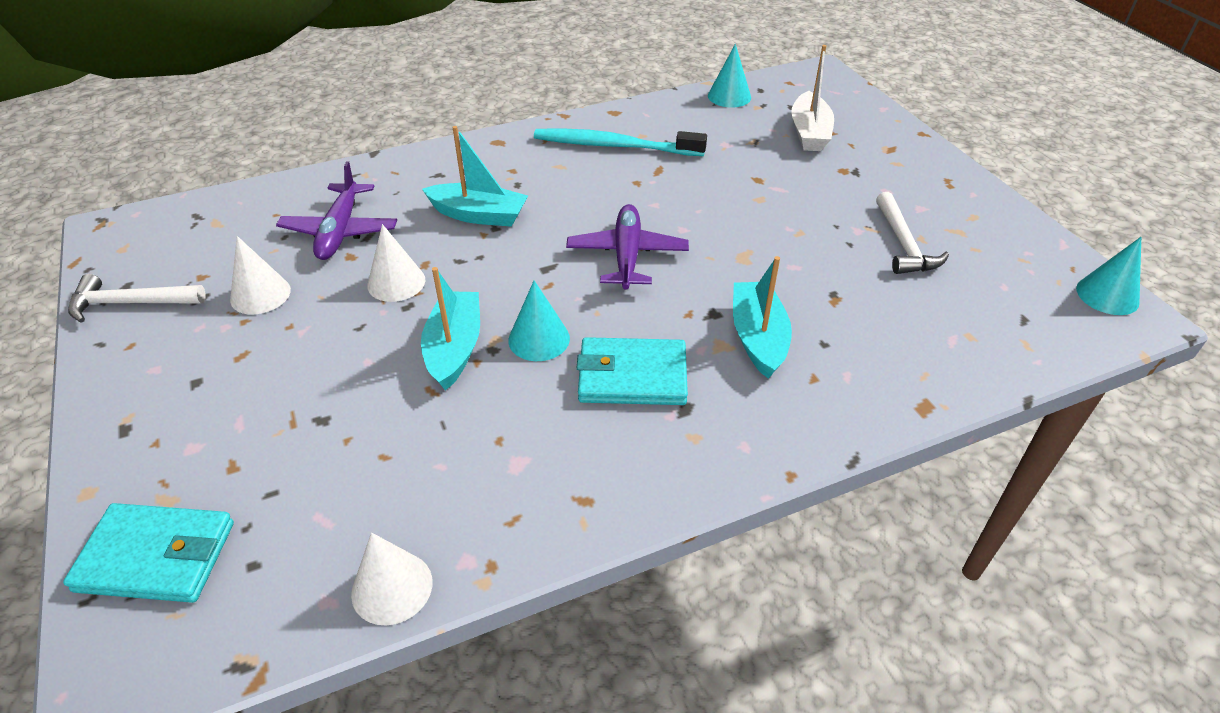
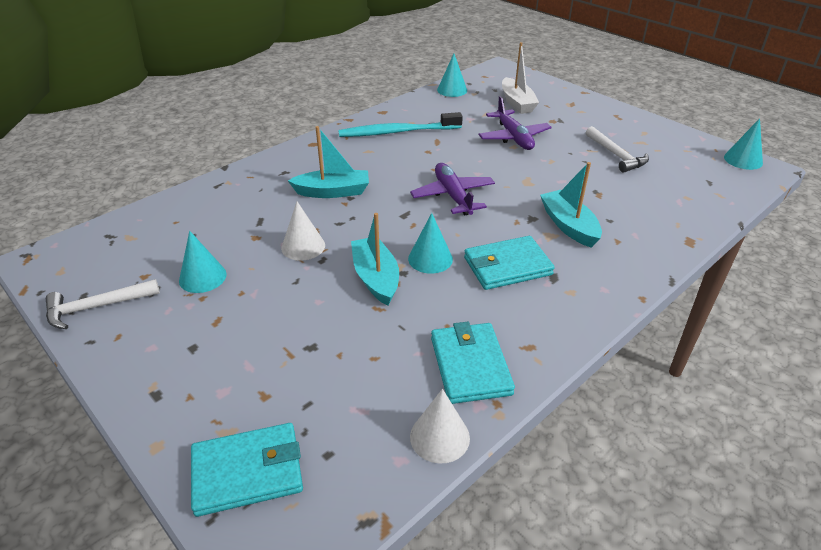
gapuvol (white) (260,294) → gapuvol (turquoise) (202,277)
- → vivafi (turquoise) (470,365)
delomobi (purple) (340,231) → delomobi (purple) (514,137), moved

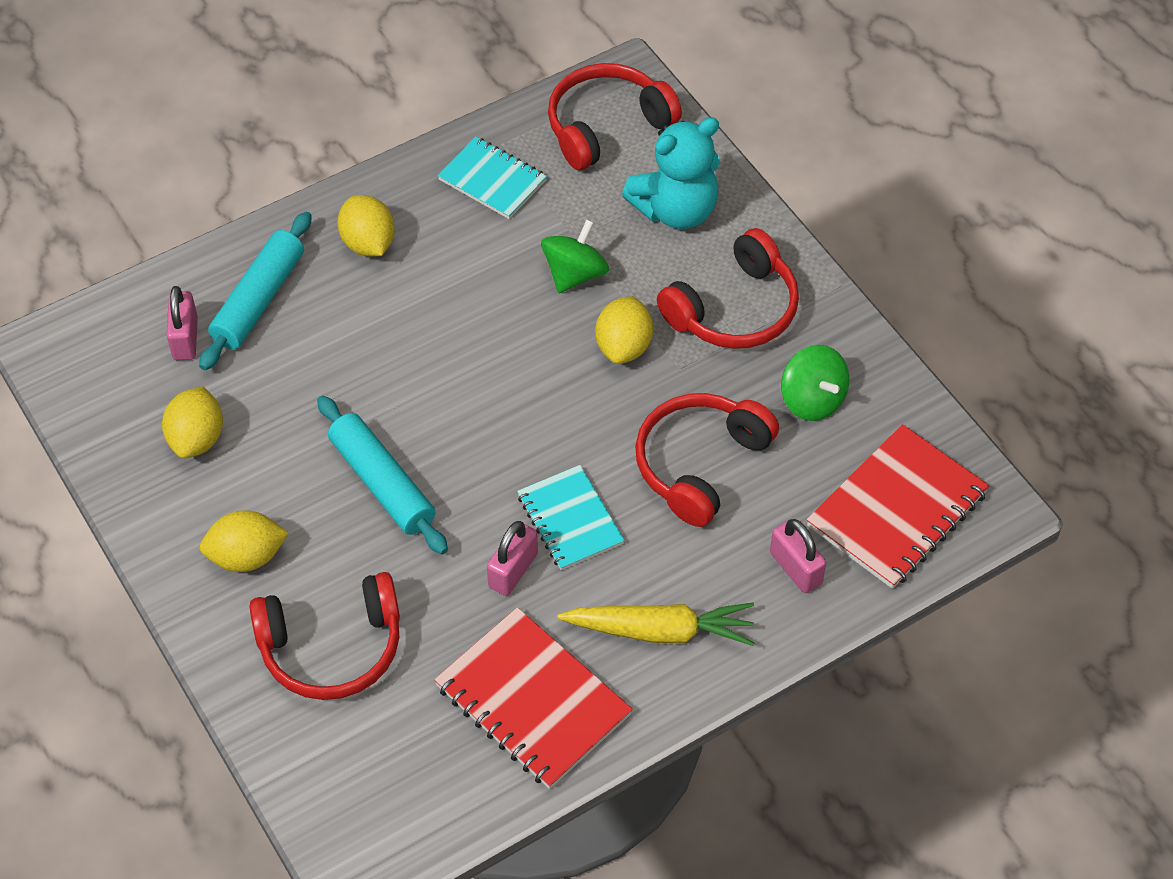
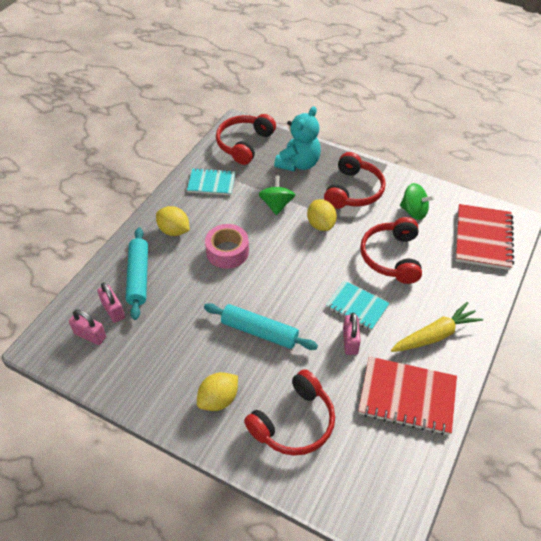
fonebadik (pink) (795,568) → fonebadik (pink) (90,335), moved
- → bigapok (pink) (227,252)
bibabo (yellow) (197,438) → -

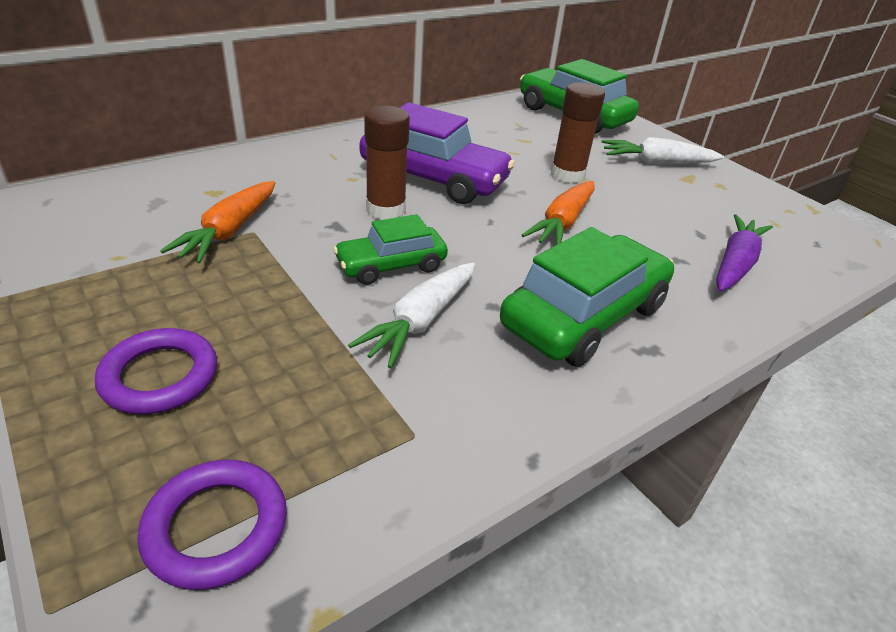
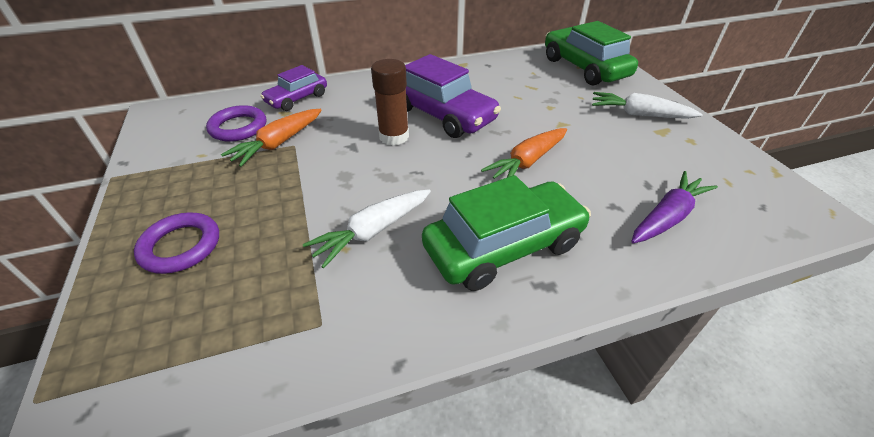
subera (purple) (216,527) → subera (purple) (238,127), moved
- → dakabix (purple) (297,99)
dakabix (green) (391,266) → -
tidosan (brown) (567,174) → -

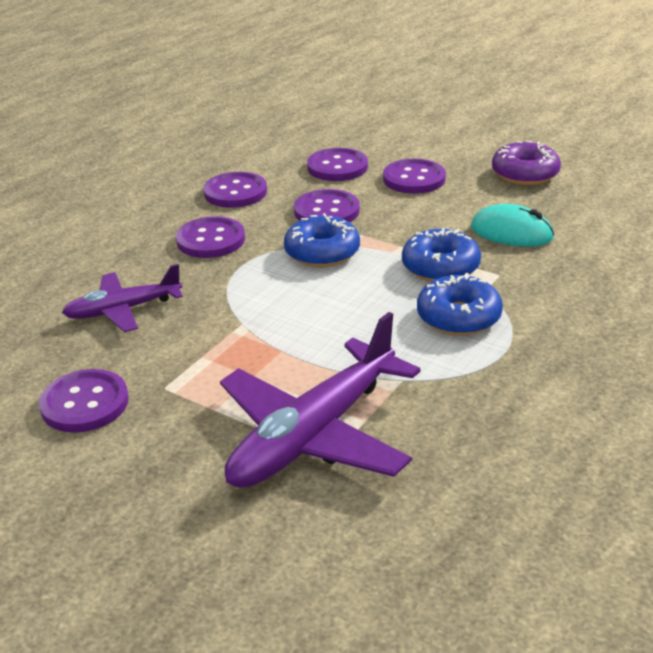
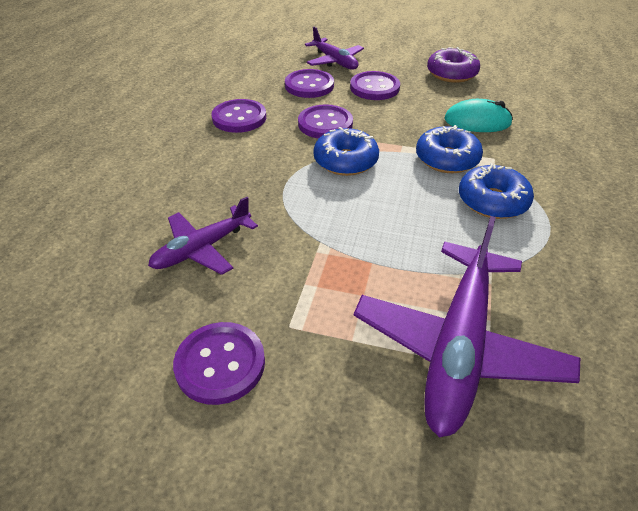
- → delomobi (purple) (334,61)
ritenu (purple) (211,240) → -

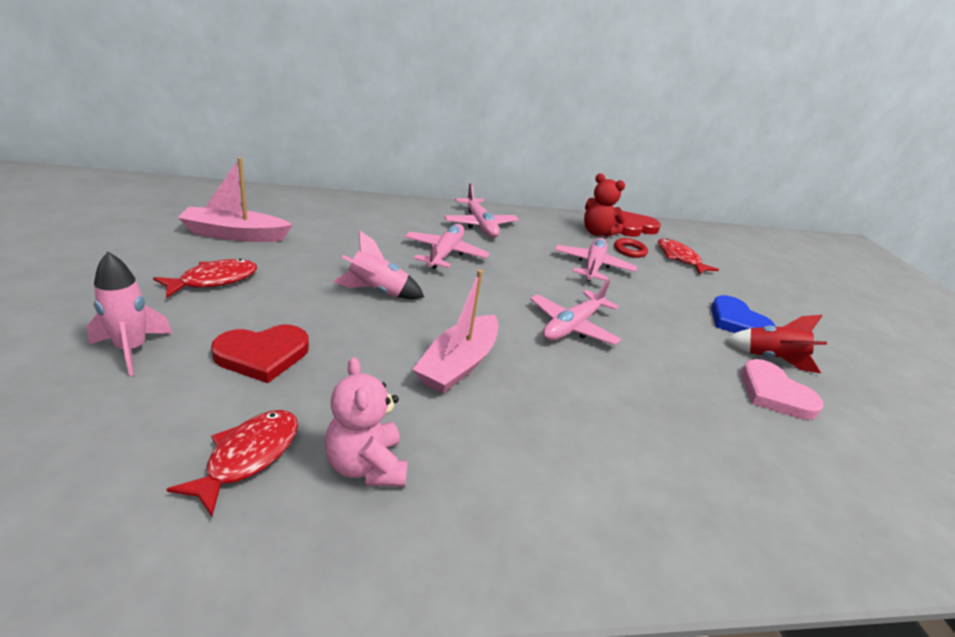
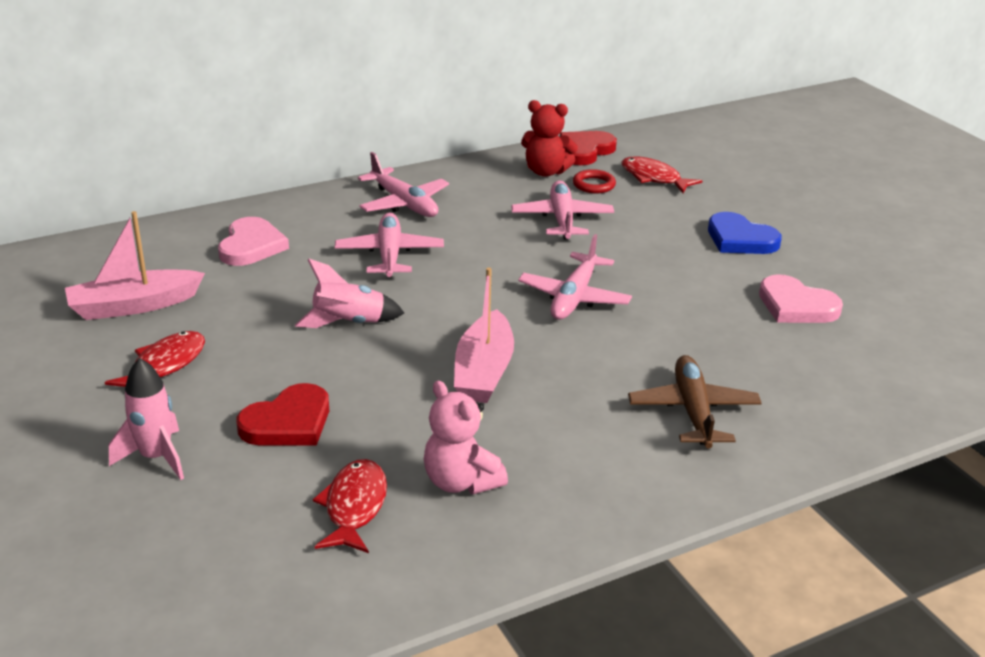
- → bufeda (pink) (251,246)
- → delomobi (brown) (693,412)
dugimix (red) (771,359) → -

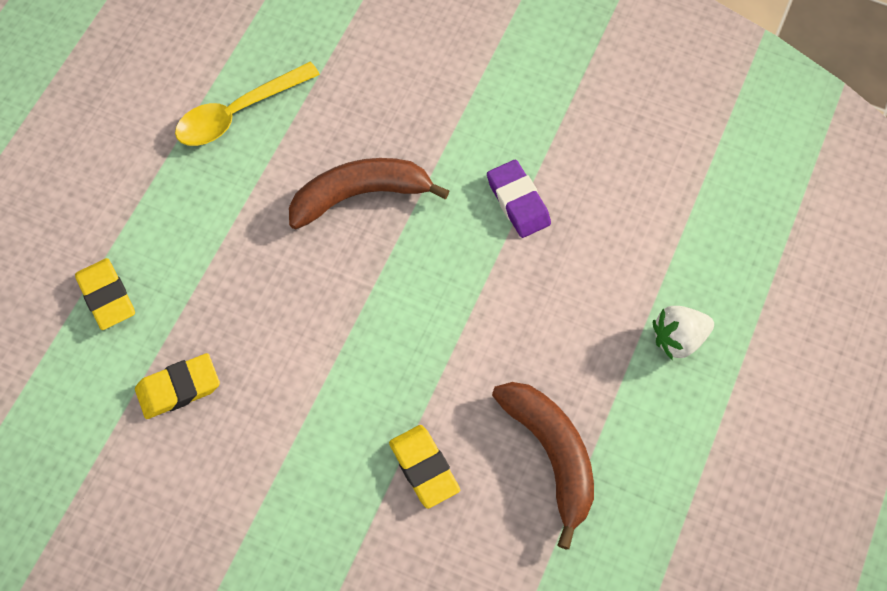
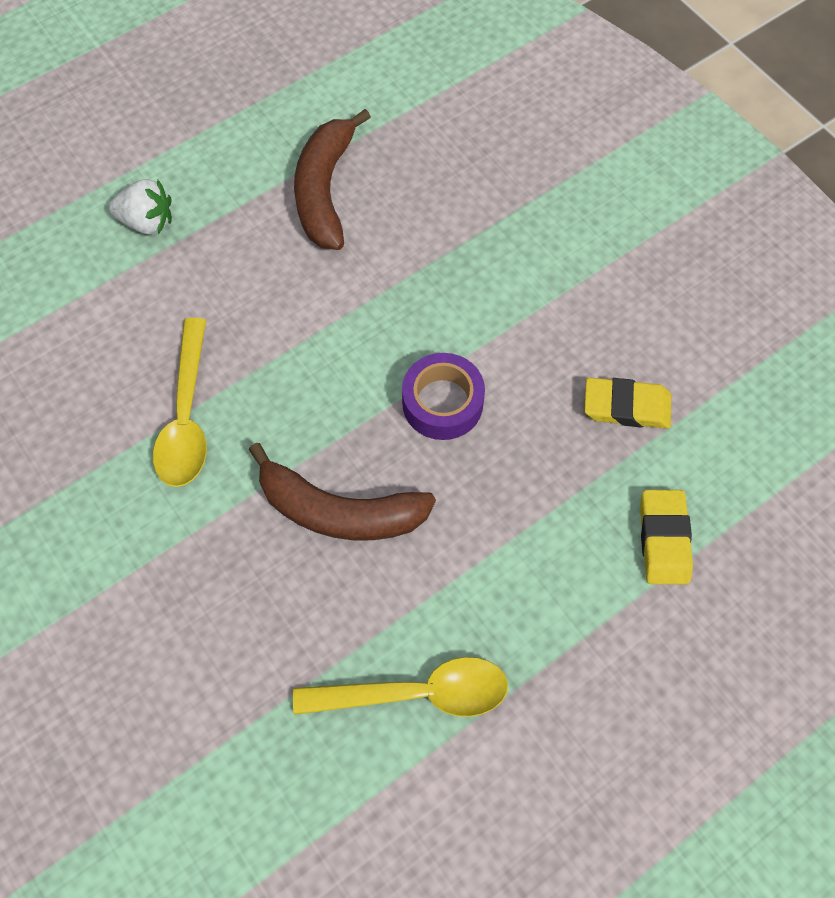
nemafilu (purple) (518,202) → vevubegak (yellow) (186,417)
- → bigapok (purple) (442,403)
nemafilu (yellow) (424,468) → -

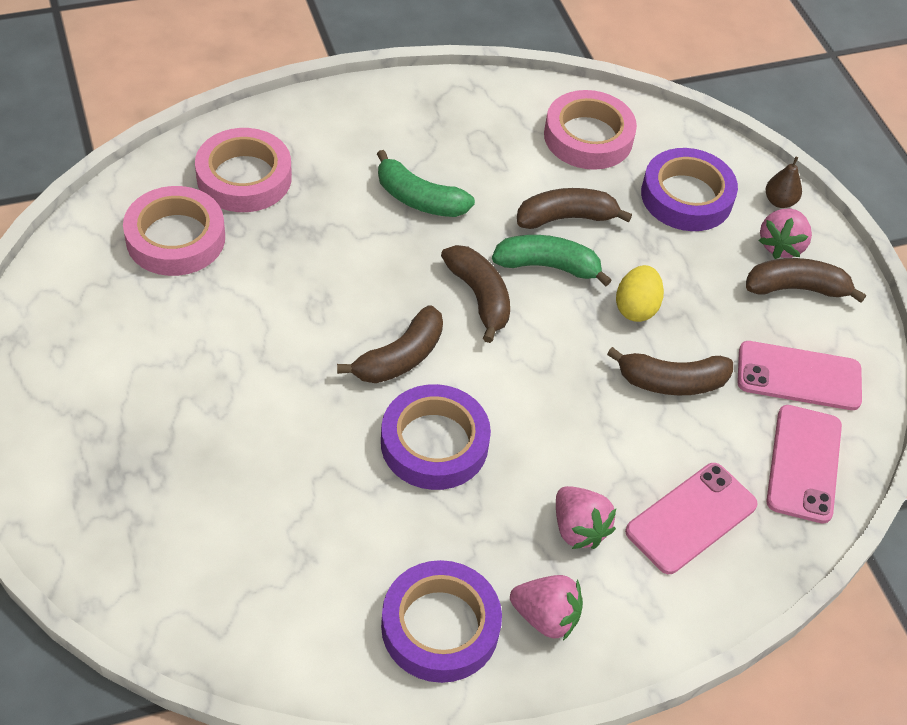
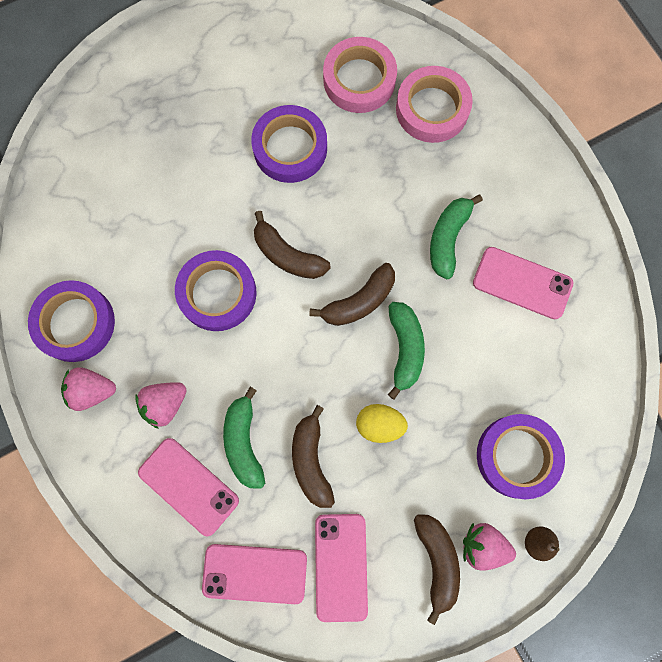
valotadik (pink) (545,617) → valotadik (pink) (92,391), 75 degrees clockwise
- → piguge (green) (244,442)
- → bigapok (purple) (290,148)
- → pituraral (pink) (522,283)
piguge (brown) (566,218) → -
bigapok (pink) (588,137) → -

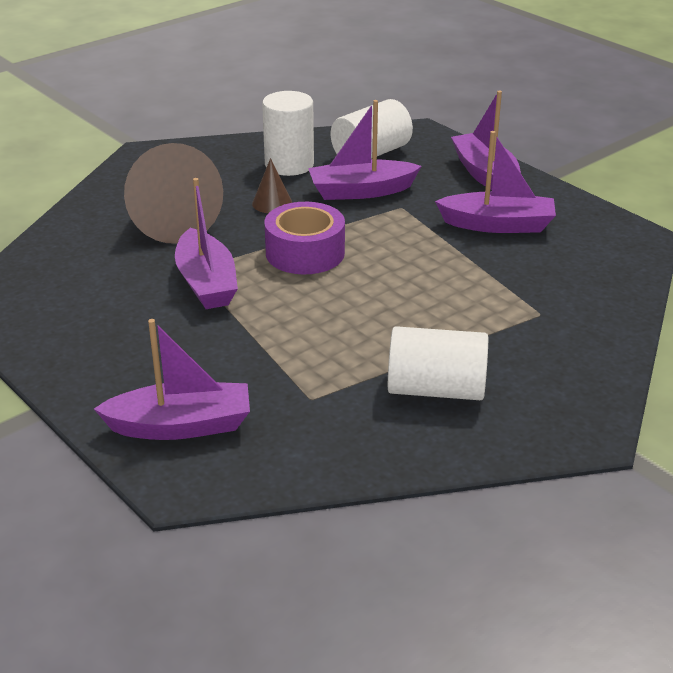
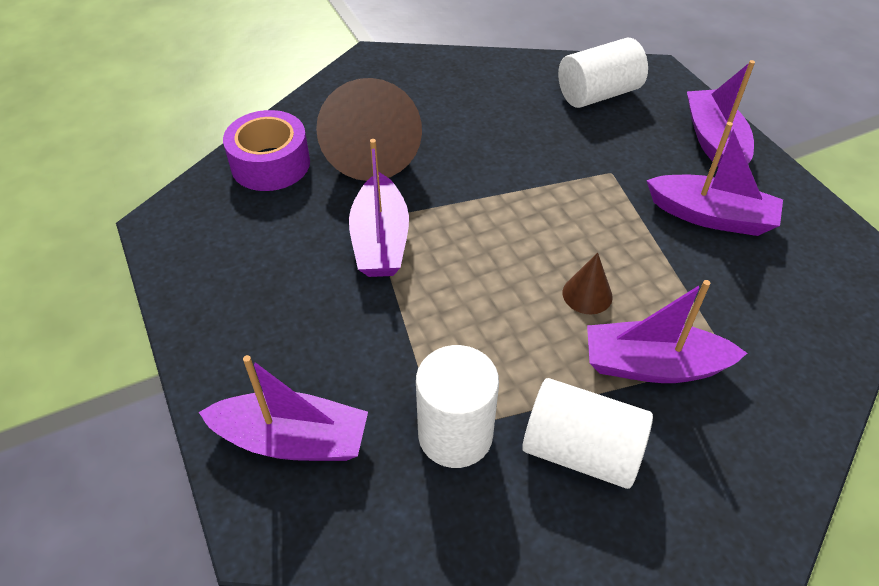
bigapok (purple) (305,253) → bigapok (purple) (270,164), moved
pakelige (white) (289,165) → pakelige (white) (455,435), moved
gapuvol (brown) (272,203) → gapuvol (brown) (587,294), moved
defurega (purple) (361,191) → defurega (purple) (653,365), moved

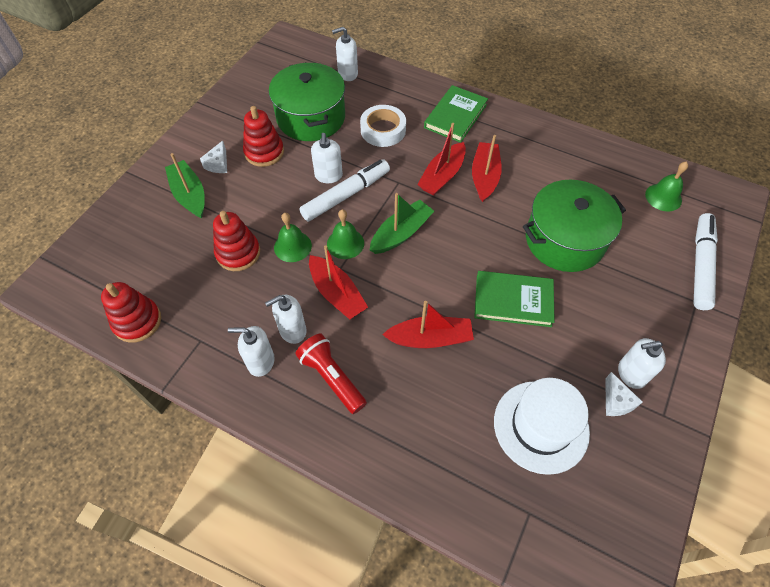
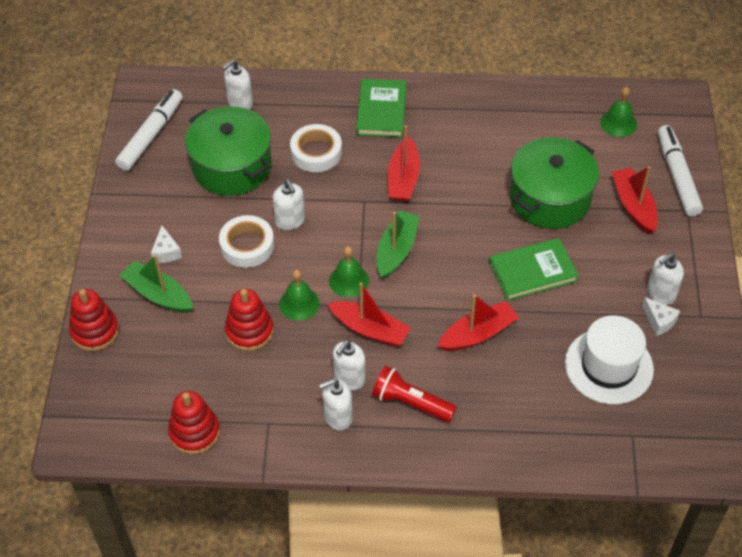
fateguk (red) (264,152) → fateguk (red) (95,331), moved
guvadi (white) (346,195) → guvadi (white) (151,135), moved
- → bigapok (white) (247,245)
defurega (red) (484,176) → defurega (red) (633,206), moved

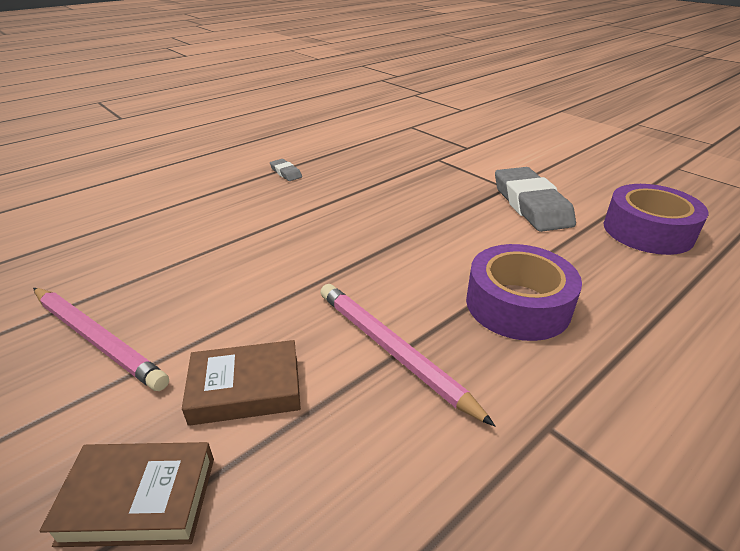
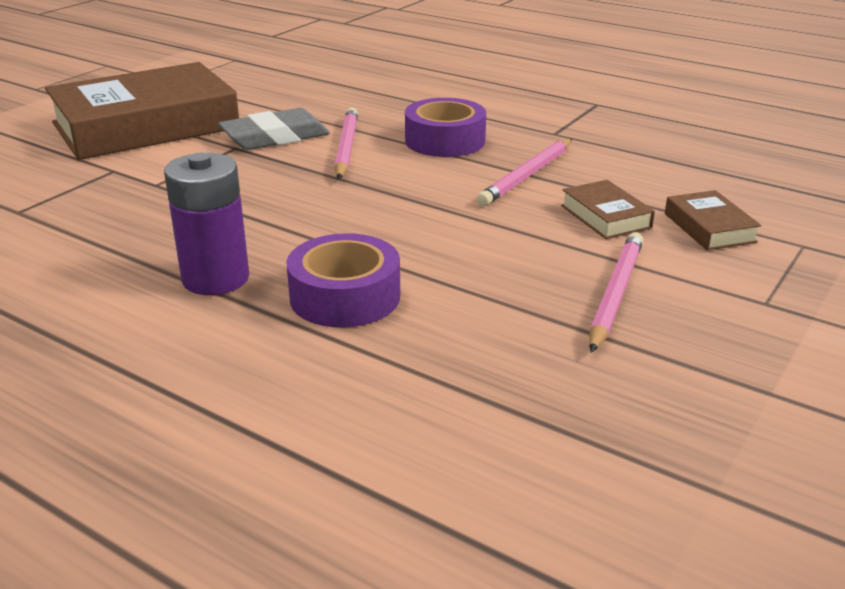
- → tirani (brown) (146,125)
nemafilu (grey) (286,173) → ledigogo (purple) (215,278)
bigapok (purple) (647,231) → bigapok (purple) (345,296), moved
- → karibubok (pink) (346,147)

